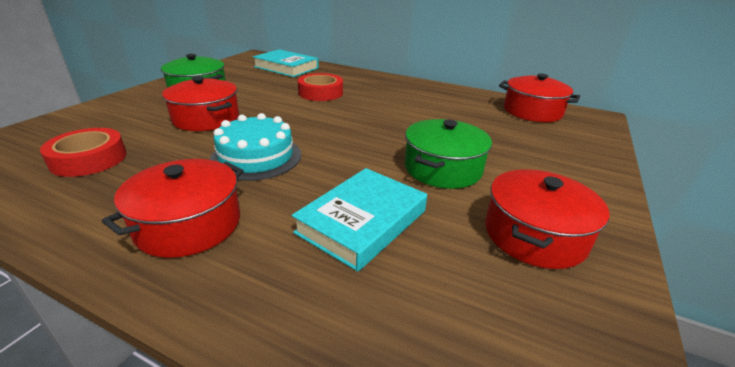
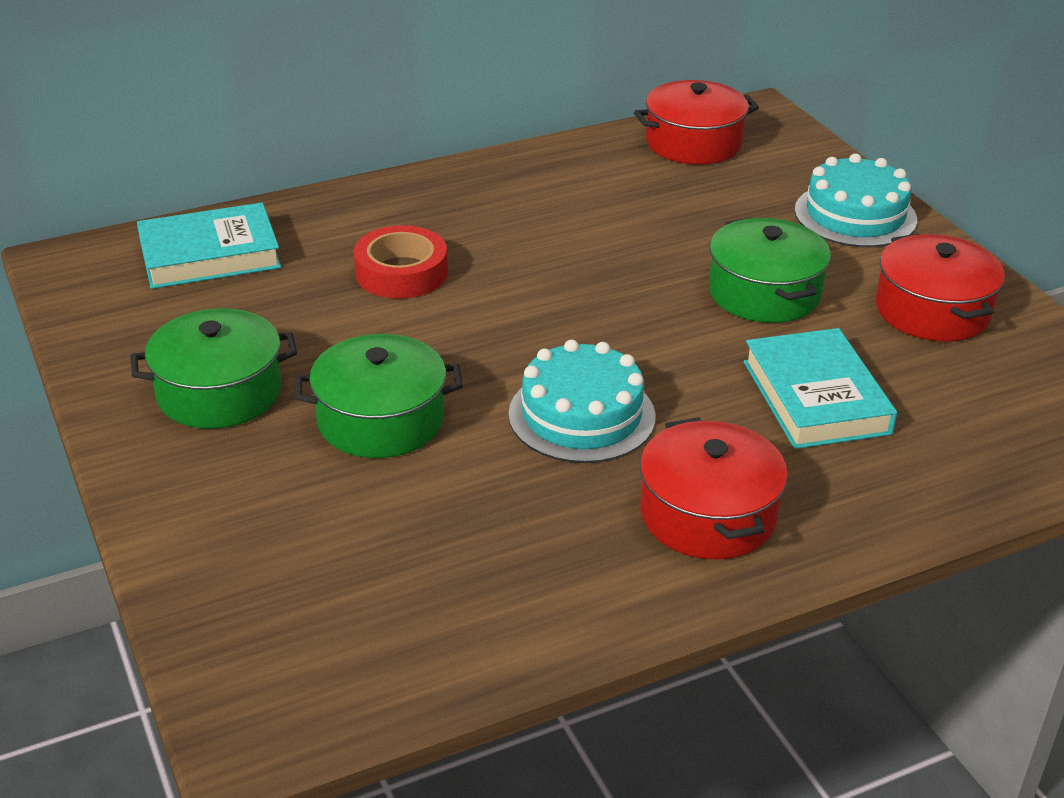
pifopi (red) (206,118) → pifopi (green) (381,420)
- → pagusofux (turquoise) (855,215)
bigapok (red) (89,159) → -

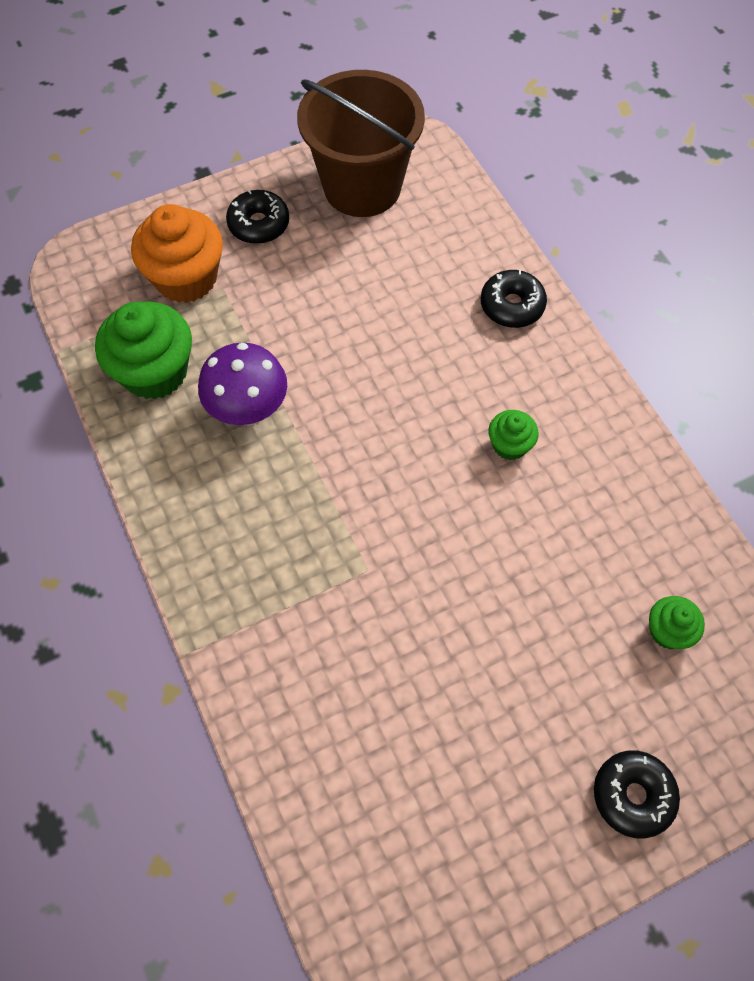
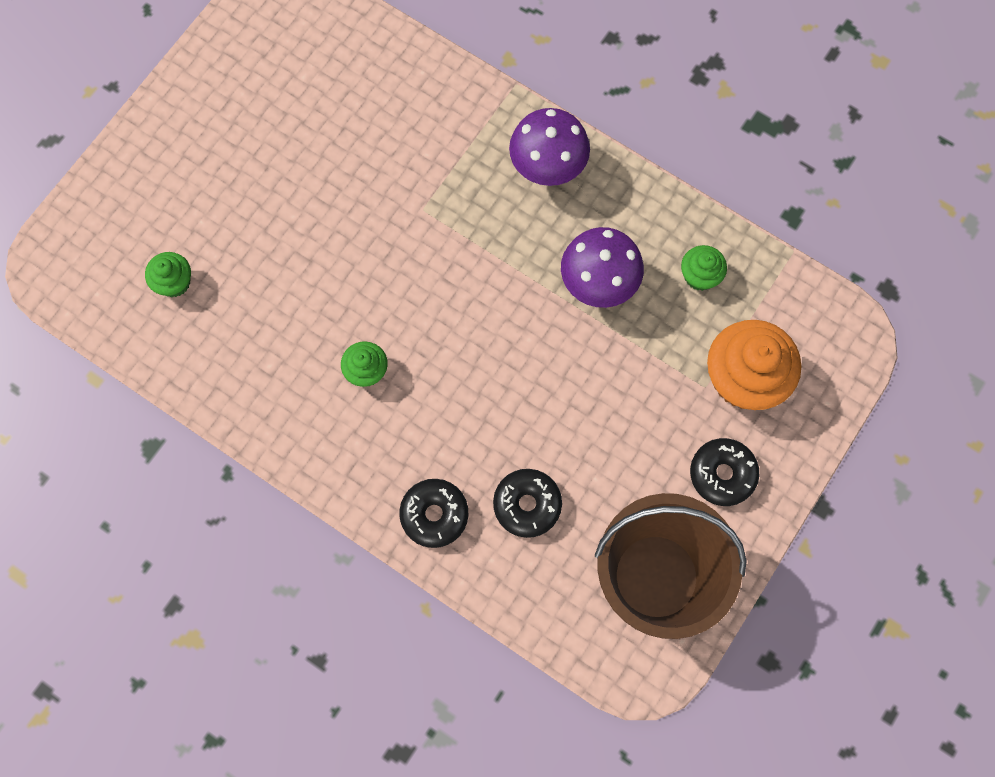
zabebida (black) (633,795) → zabebida (black) (527,505), moved
- → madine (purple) (547,168)
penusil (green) (155,372) → penusil (green) (699,276), x0.51

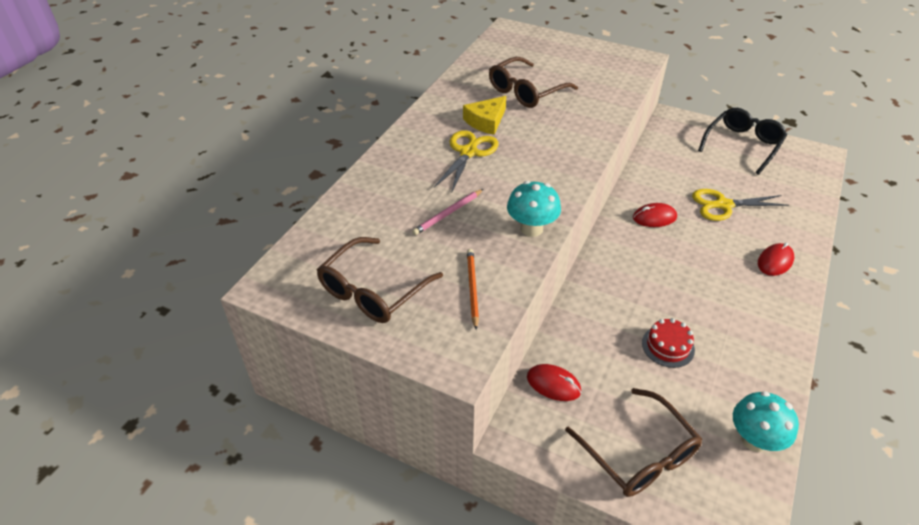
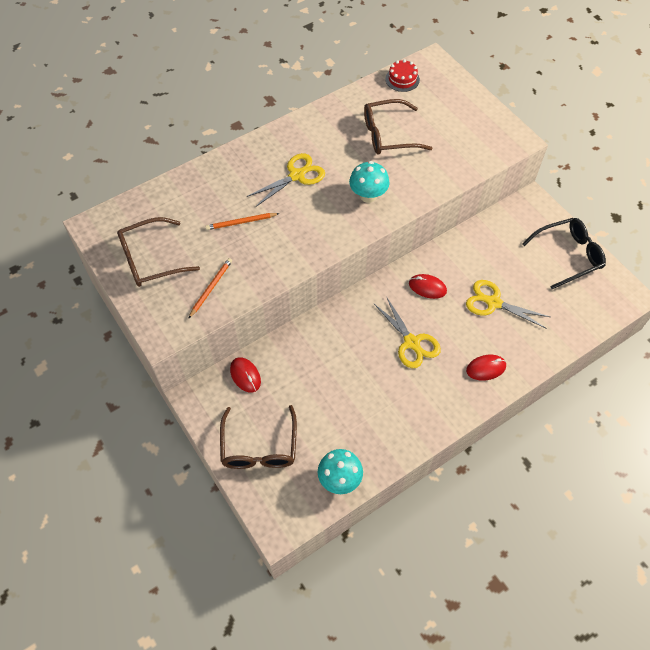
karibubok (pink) (448,214) → karibubok (orange) (241,222)
madine (turquoise) (531,229) → madine (turquoise) (368,196), moved
- → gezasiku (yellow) (411,342)
pagusofux (red) (668,346) → pagusofux (red) (402,79), moved
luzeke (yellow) (486,121) → -

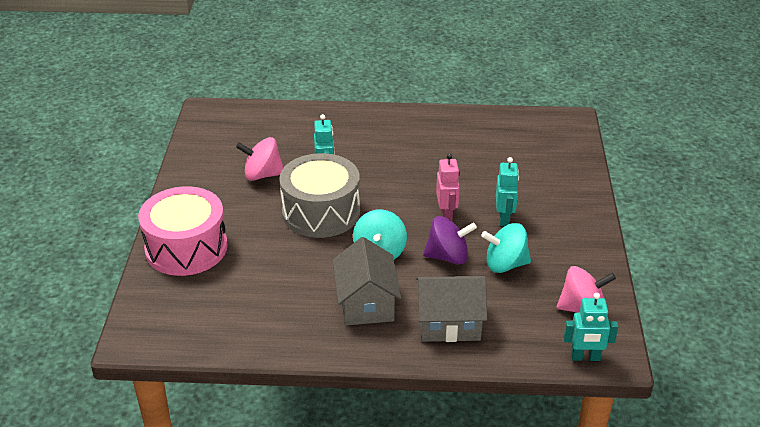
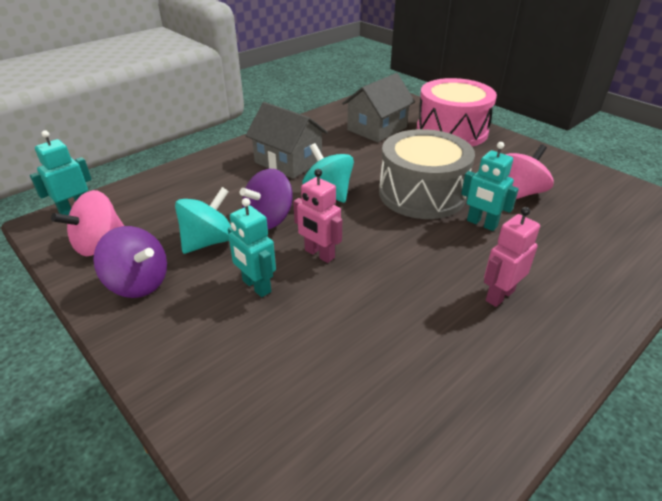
- → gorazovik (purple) (138,283)
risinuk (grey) (449,323) → risinuk (grey) (377,128), moved
- → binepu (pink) (499,295)

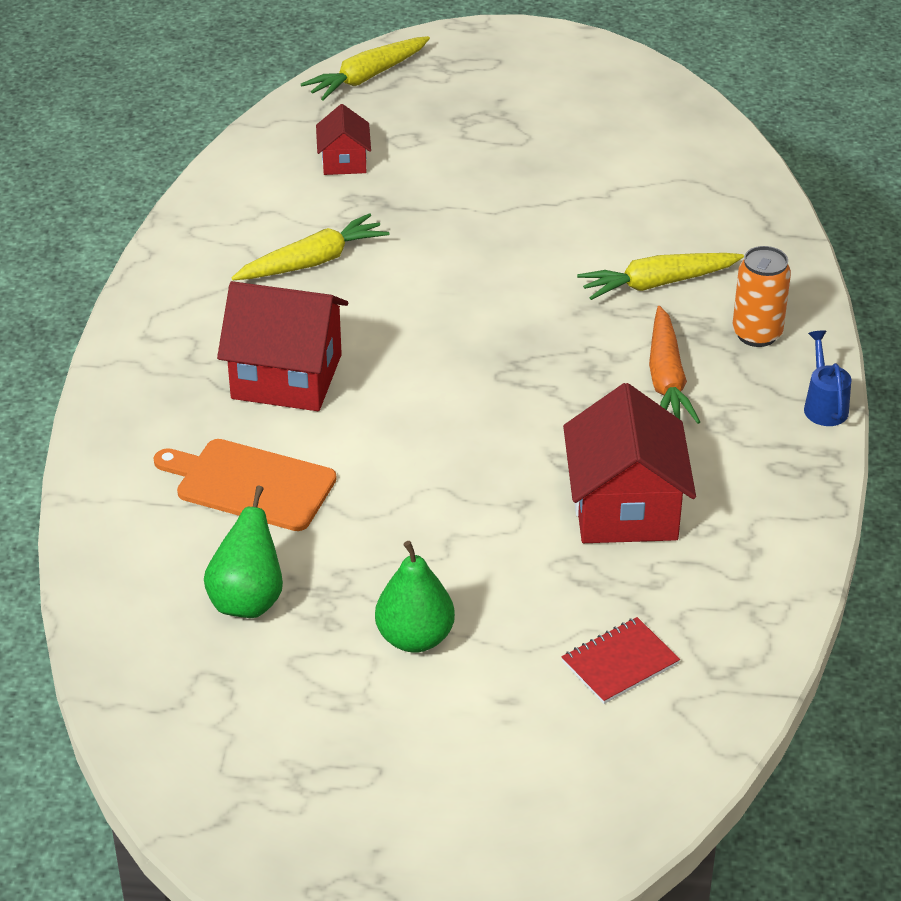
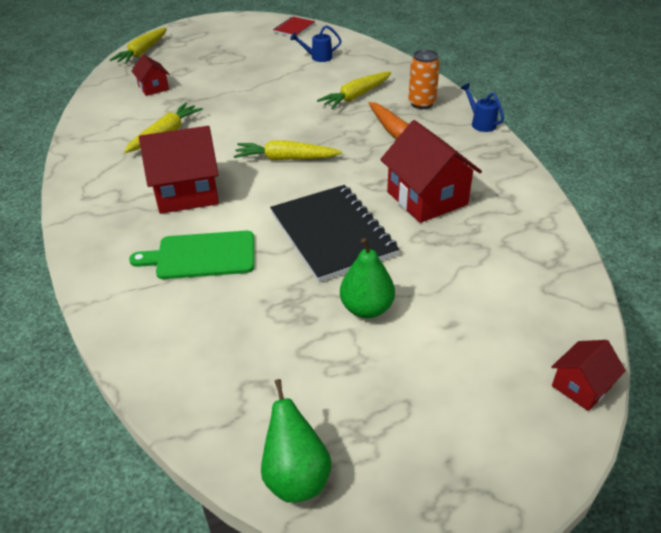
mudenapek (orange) (250,484) → mudenapek (green) (201,255)
- → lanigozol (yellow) (286,159)
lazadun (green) (247,600) → lazadun (green) (296,476), moved
- → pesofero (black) (332,234)
pesofero (red) (620,663) → pesofero (red) (294,28), moved
- → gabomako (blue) (318,57)
- → risinuk (red) (581,386)

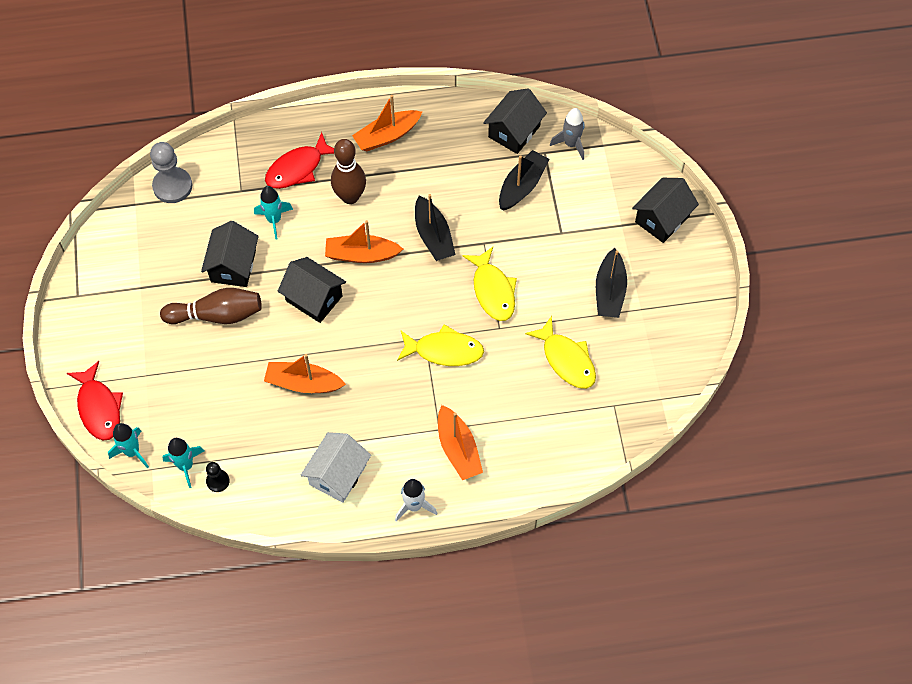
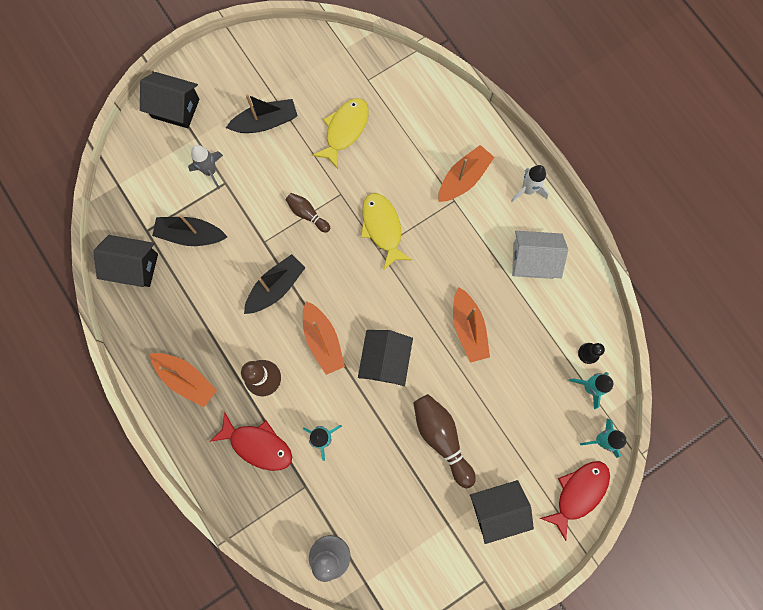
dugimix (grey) (571,144) → dugimix (grey) (210,171), moved
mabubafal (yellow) (493,290) → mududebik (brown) (307,214)
risinuk (black) (233,266) → risinuk (black) (497,509), moved

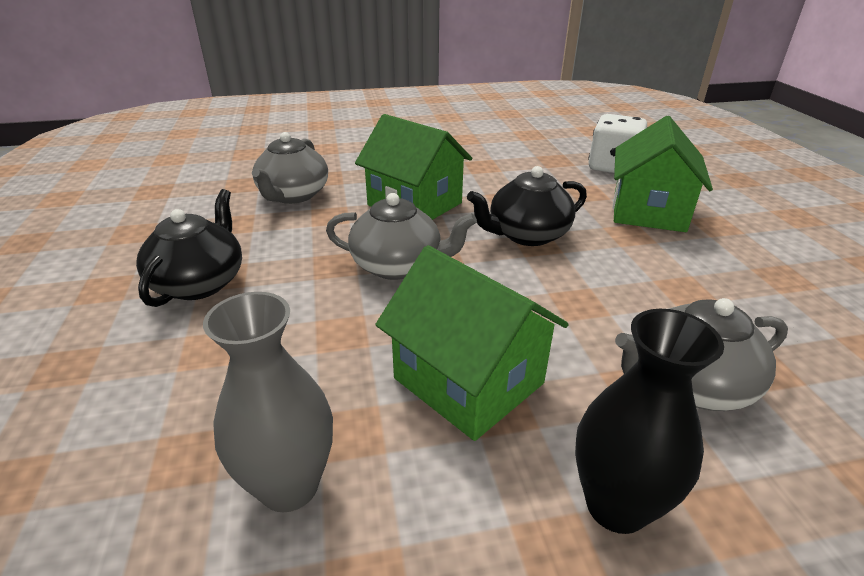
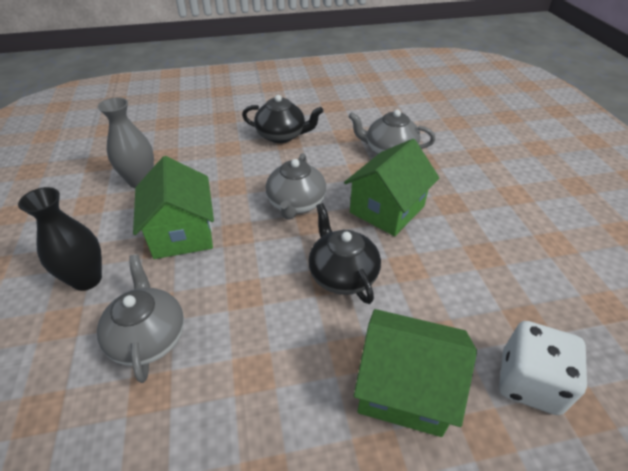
risinuk (green) (468,381) → risinuk (green) (182,233), 60 degrees counterclockwise

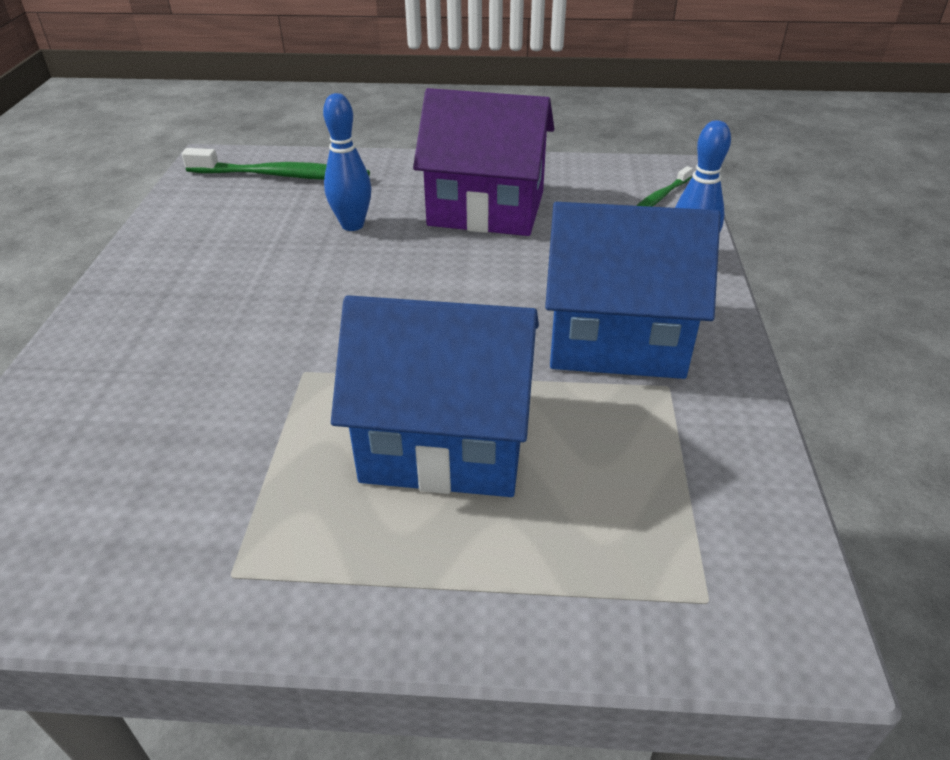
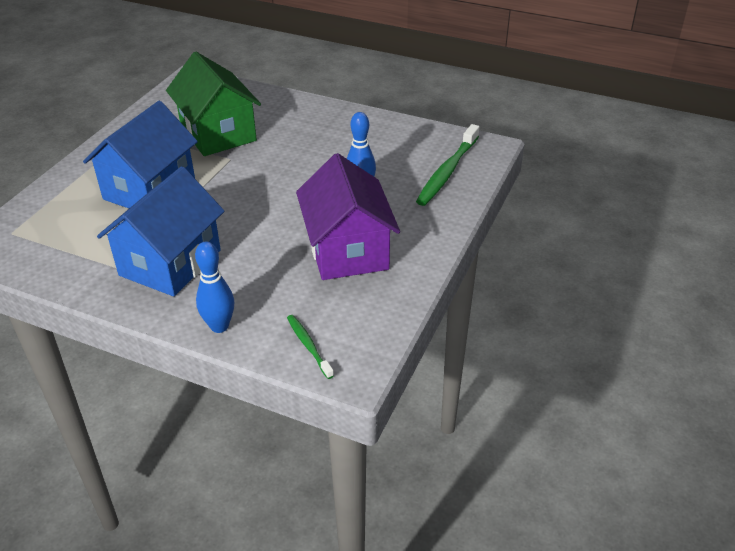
- → risinuk (green) (218,133)
risinuk (purple) (486,209) → risinuk (purple) (347,250), 45 degrees counterclockwise

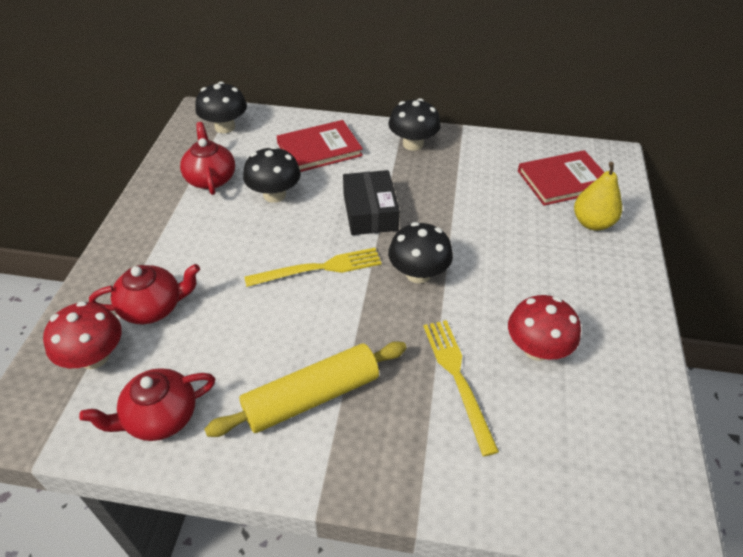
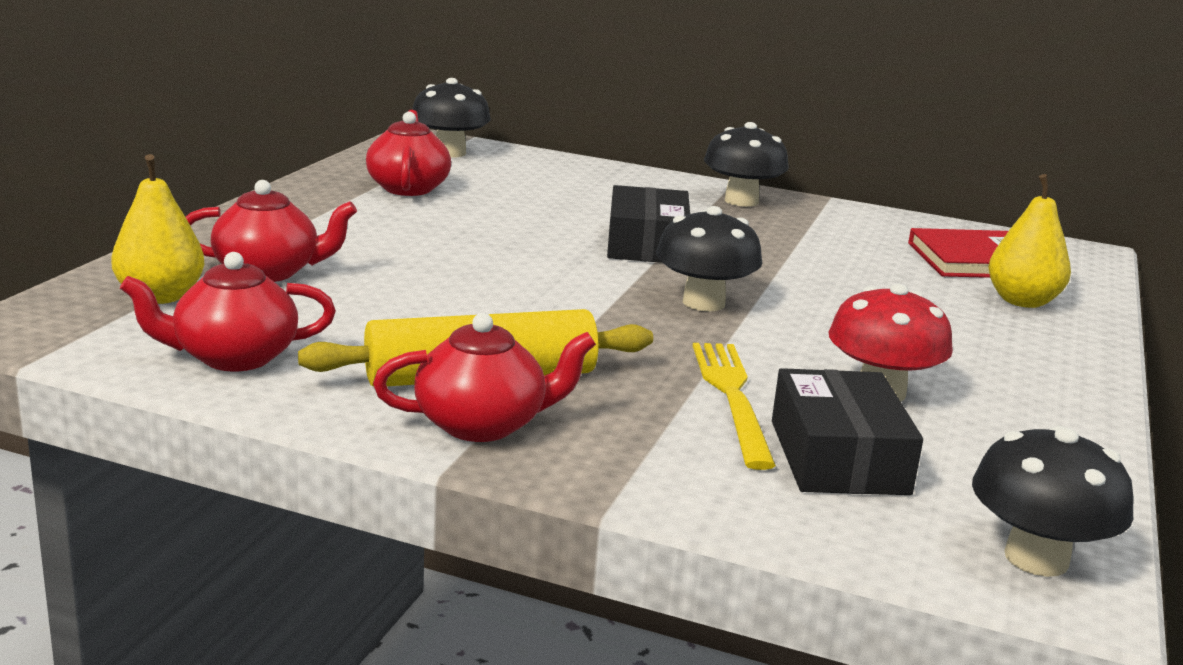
madine (red) (94,357) → lazadun (yellow) (160,297)
- → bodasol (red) (482,424)
- → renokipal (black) (838,457)
madine (black) (274,195) → madine (black) (1036,558), moved
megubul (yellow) (319,268) → -
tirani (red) (319,149) → -

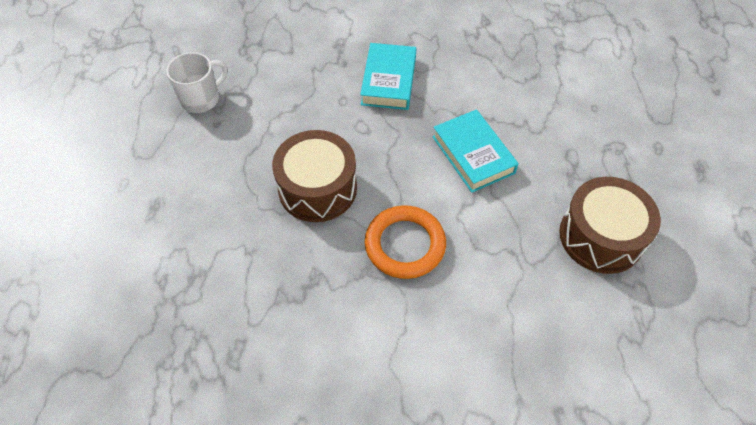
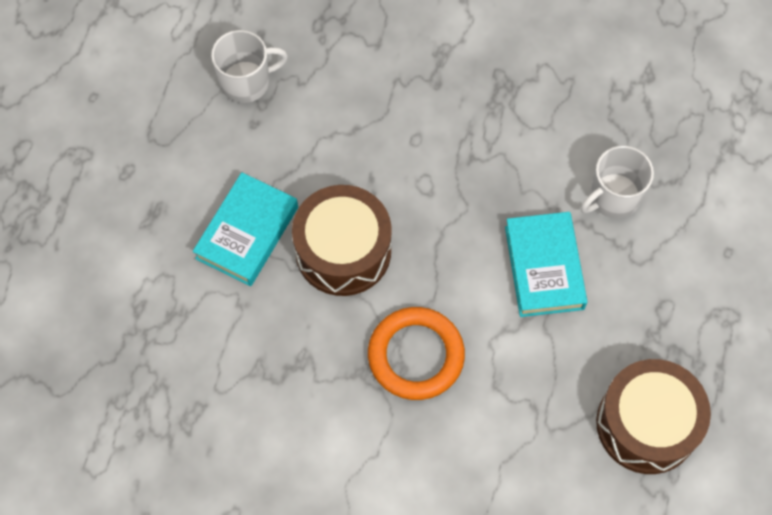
tirani (turquoise) (388,81) → tirani (turquoise) (247,233), moved
- → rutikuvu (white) (613,197)

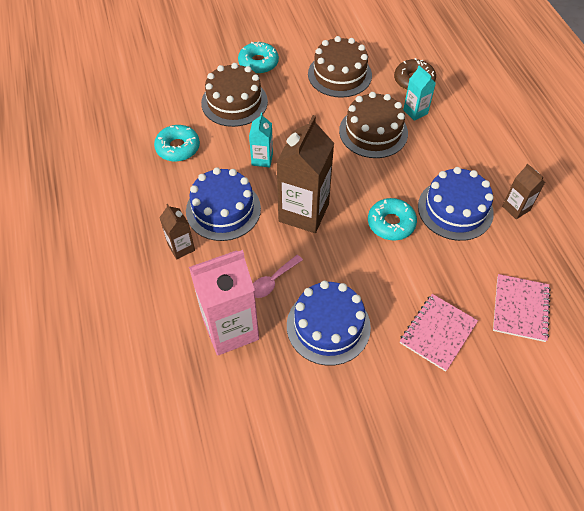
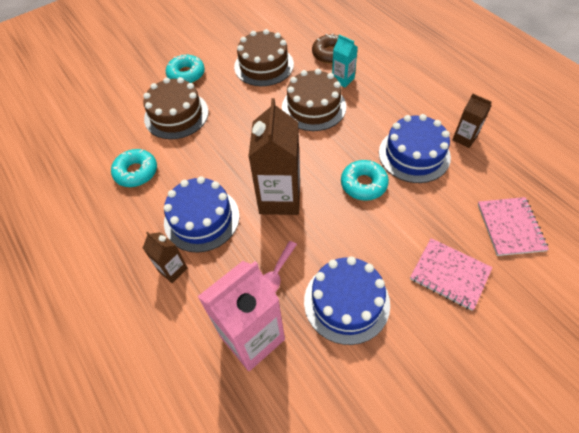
pesofero (pink) (438,333) → pesofero (pink) (449,274), 75 degrees counterclockwise
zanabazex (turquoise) (262,159) → -

